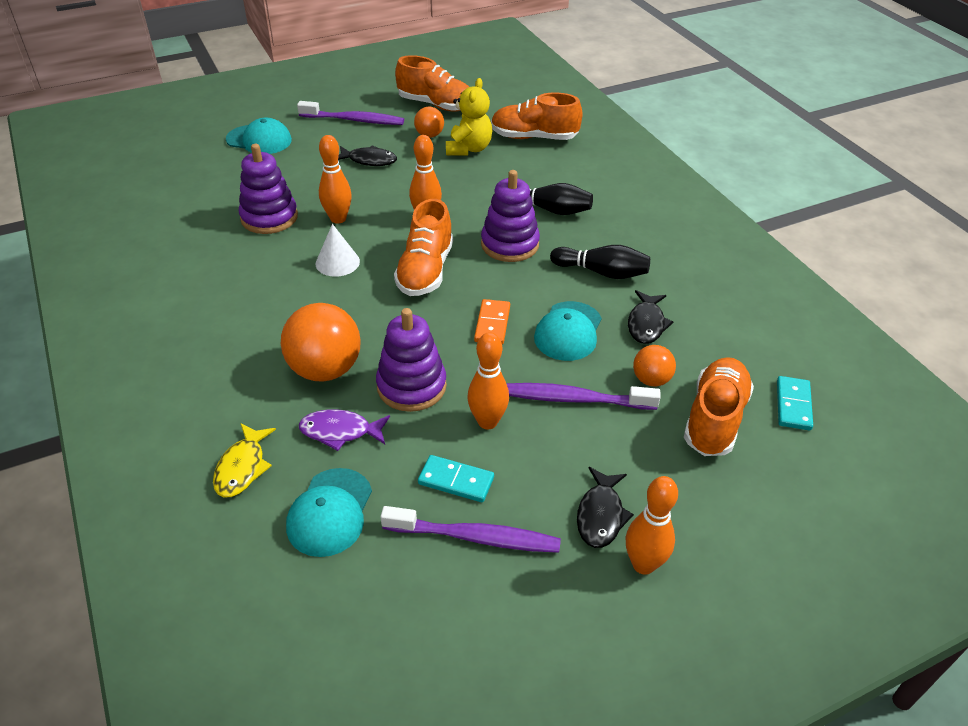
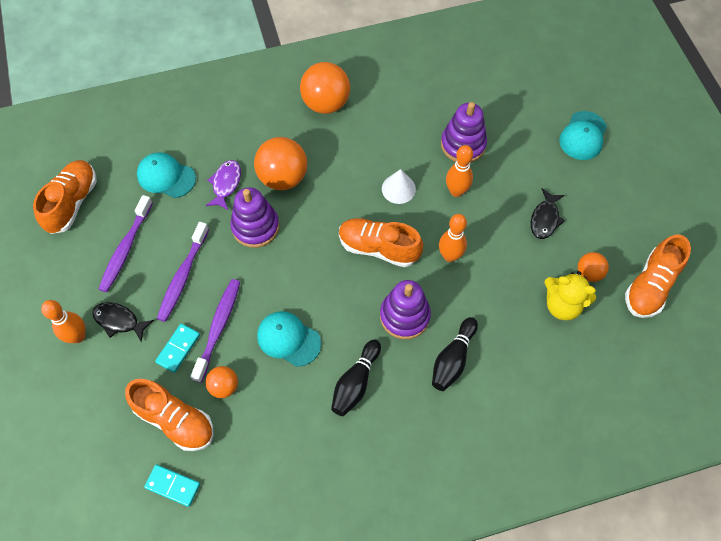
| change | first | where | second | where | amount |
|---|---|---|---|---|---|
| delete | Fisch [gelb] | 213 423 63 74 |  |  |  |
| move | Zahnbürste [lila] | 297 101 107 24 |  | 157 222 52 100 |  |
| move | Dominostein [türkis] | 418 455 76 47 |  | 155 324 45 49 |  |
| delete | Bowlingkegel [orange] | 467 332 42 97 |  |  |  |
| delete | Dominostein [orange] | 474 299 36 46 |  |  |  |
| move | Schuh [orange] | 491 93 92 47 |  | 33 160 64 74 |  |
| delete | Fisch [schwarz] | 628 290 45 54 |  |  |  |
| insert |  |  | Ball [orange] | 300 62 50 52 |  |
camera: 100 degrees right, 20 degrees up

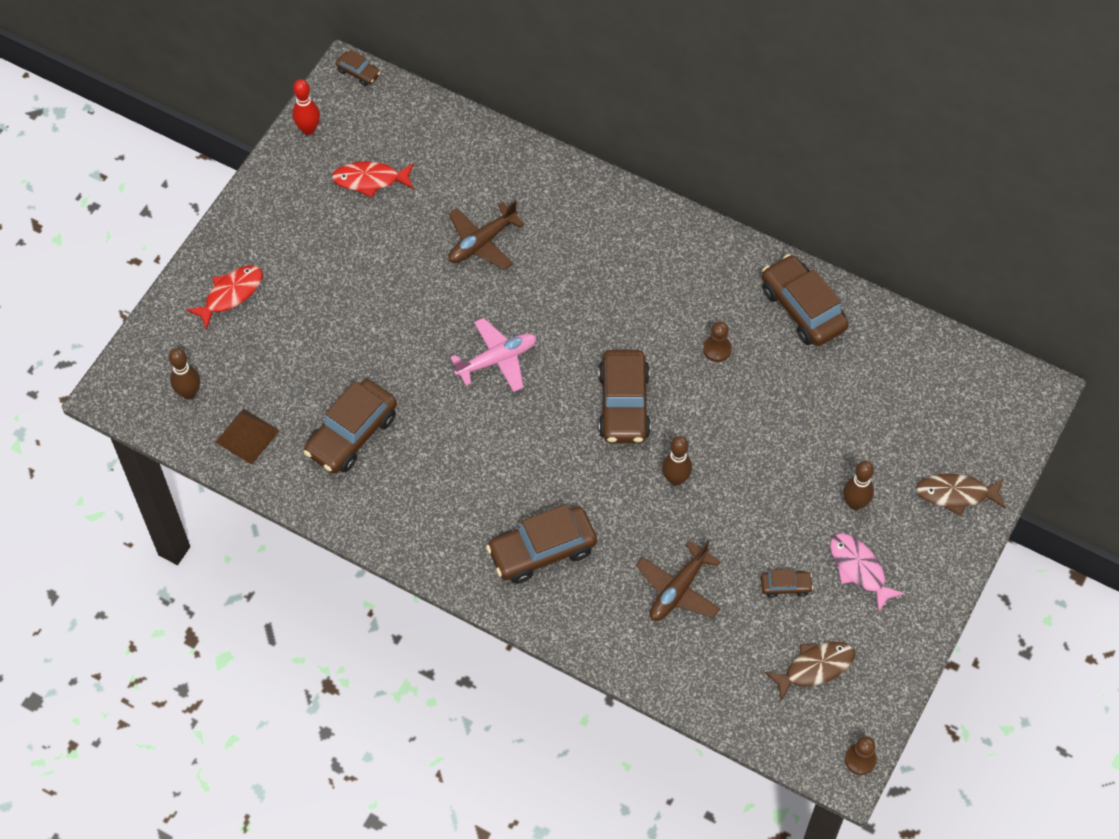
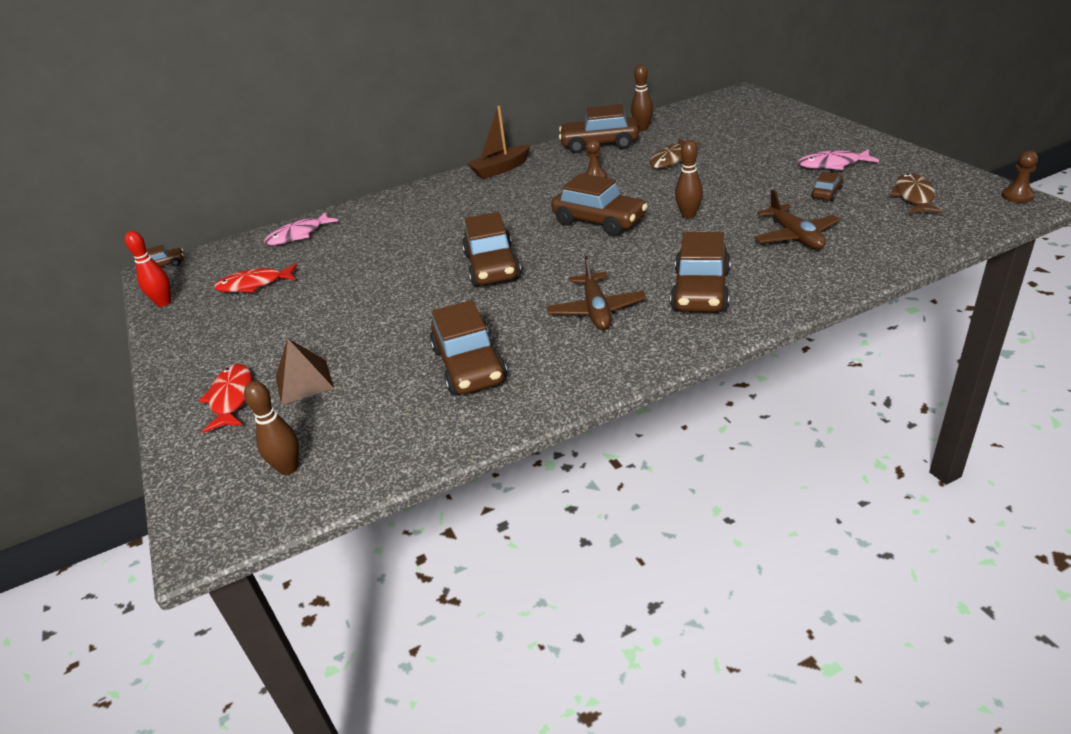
| change | first | where | second | where | amount |
|---|---|---|---|---|---|
| move | Pyramide [braun] | 216 408 63 57 |  | 276 339 58 66 |  |
| rotate | Fisch [rot] | 332 161 82 37 |  | 214 264 83 29 | 45 degrees clockwise |
| move | Flugzeug [braun] | 448 200 77 70 |  | 547 256 99 74 |  |
| replace | Flugzeug [rosa] | 450 318 87 74 | Auto [braun] | 462 212 59 75 |  |
| move | Bowlingkegel [braun] | 843 461 31 49 |  | 631 65 22 66 |  |
| move | Fisch [braun] | 916 473 90 43 |  | 649 139 52 29 |  |
| insert |  |  | Fisch [rosa] | 264 212 74 33 |  |
| insert |  |  | Boot [braun] | 467 106 63 73 |  |
camera: 50 degrees left, 25 degrees down

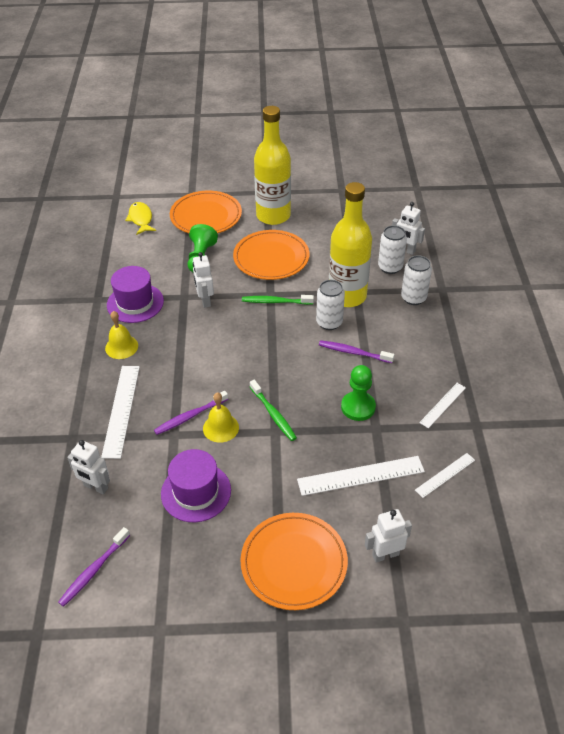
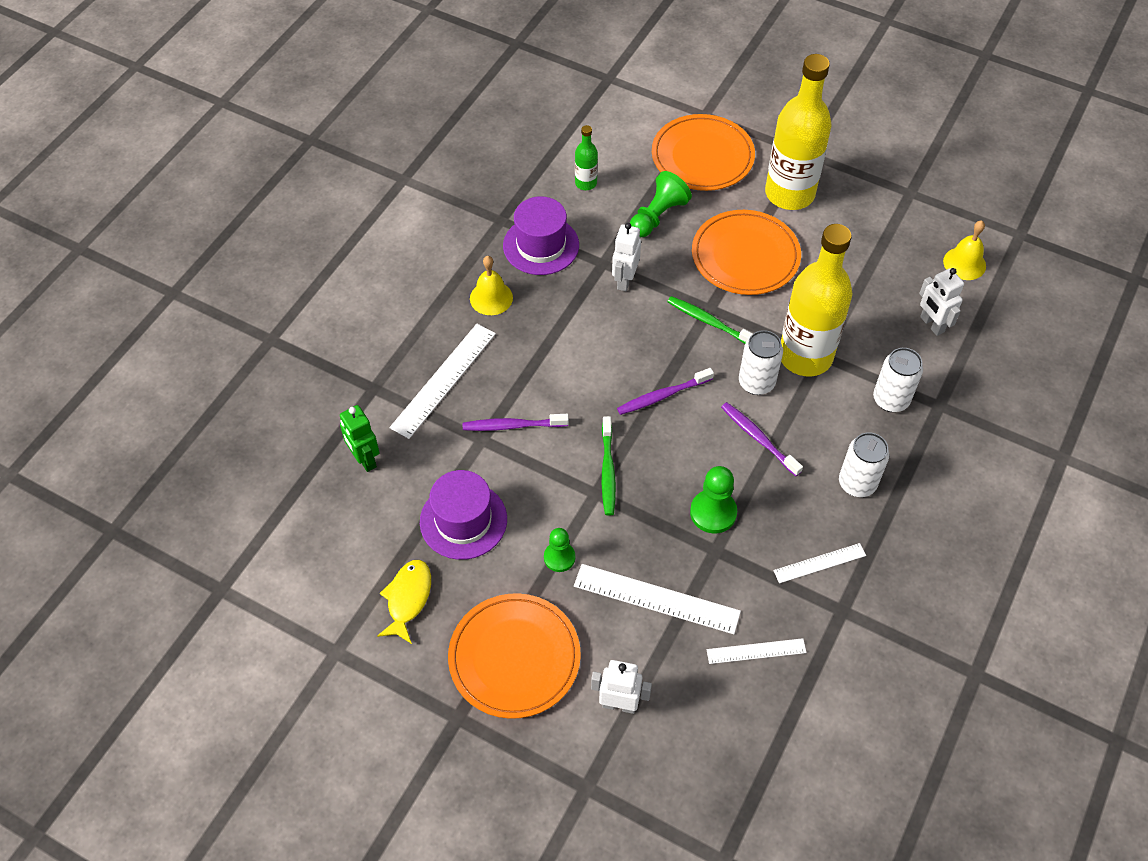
| change | first | where | second | where | amount |
|---|---|---|---|---|---|
| move | Zahnbürste [lila] | 58 527 72 80 |  | 617 368 97 47 |  |
| recolor | Roboter [weiß] | 67 440 43 54 | Roboter [grün] | 340 405 40 67 |  |
| move | Fisch [gelb] | 125 202 31 33 |  | 377 560 54 84 |  |
| move | Glocke [gelb] | 203 393 36 50 |  | 943 221 43 59 |  |
| move | Dose [weiß] | 378 225 29 49 |  | 839 432 50 65 |  |
| insert |  |  | Bauer [grün] | 544 528 31 44 |  |
| insert |  |  | Flasche [grün] | 575 125 23 65 |  |
camera: 30 degrees right, 10 degrees up

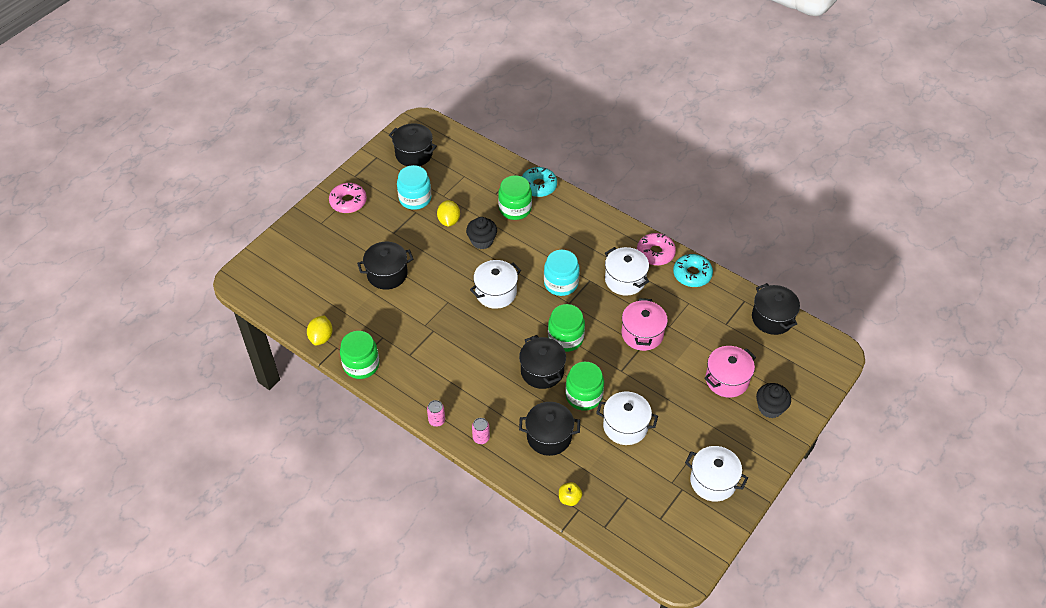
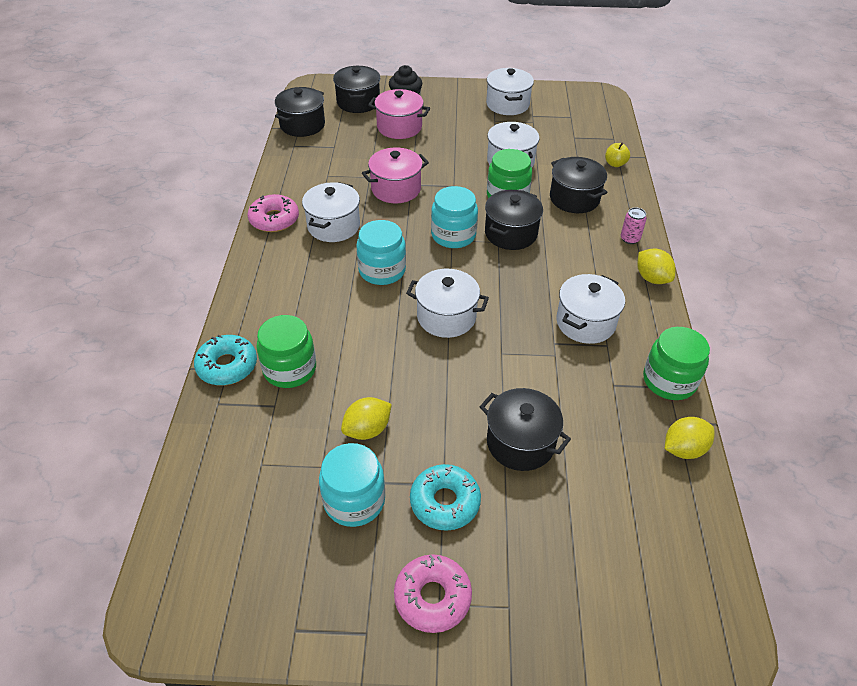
| change | first | where | second | where | amount |
|---|---|---|---|---|---|
| move | Kochtopf [schwarz] | 389 123 48 43 |  | 333 66 47 47 |  |
| replace | Dose [rosa] | 427 400 18 27 | Zitrone [gelb] | 637 249 39 35 |  |
| delete | Muffin [schwarz] | 466 217 31 32 |  |  |  |
| recolor | Einmachglas [grün] | 548 304 37 48 | Einmachglas [türkis] | 431 186 47 62 |  |
| move | Donut [türkis] | 673 254 40 33 |  | 410 464 71 67 |  |
| insert |  |  | Kochtopf [weiß] | 556 274 69 70 |  |
camera: 125 degrees left, 5 degrees down

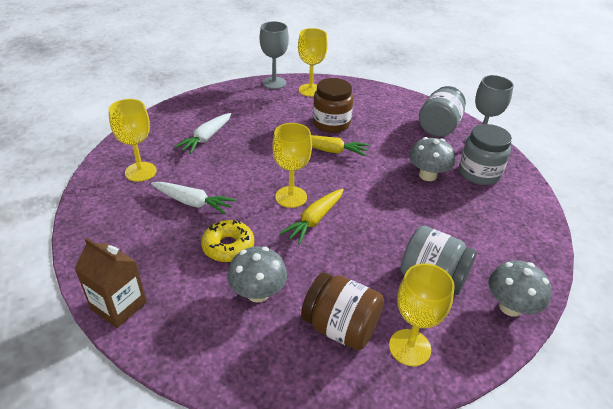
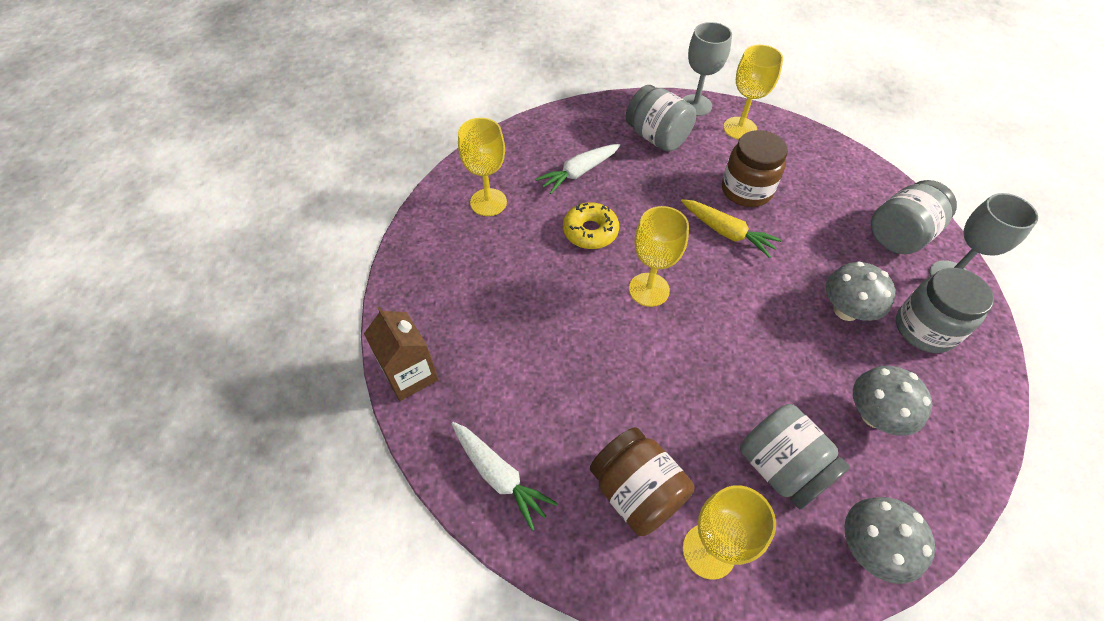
| change | first | where | second | where | amount |
|---|---|---|---|---|---|
| move | Karotte [weiß] | 151 182 84 32 |  | 451 422 107 109 |  |
| move | Donut [gelb] | 201 220 53 42 |  | 563 202 56 47 |  |
| move | Pilz [grau] | 227 246 60 57 |  | 853 366 79 70 |  |
| delete | Karotte [gelb] | 280 189 64 55 |  |  |  |
| insert |  |  | Einmachglas [grau] | 626 85 70 67 |  |
camera: 25 degrees right, 15 degrees up

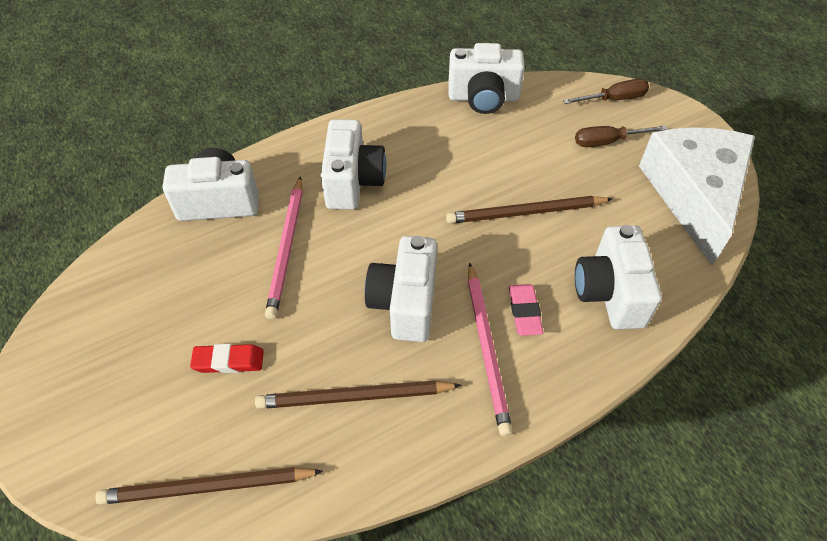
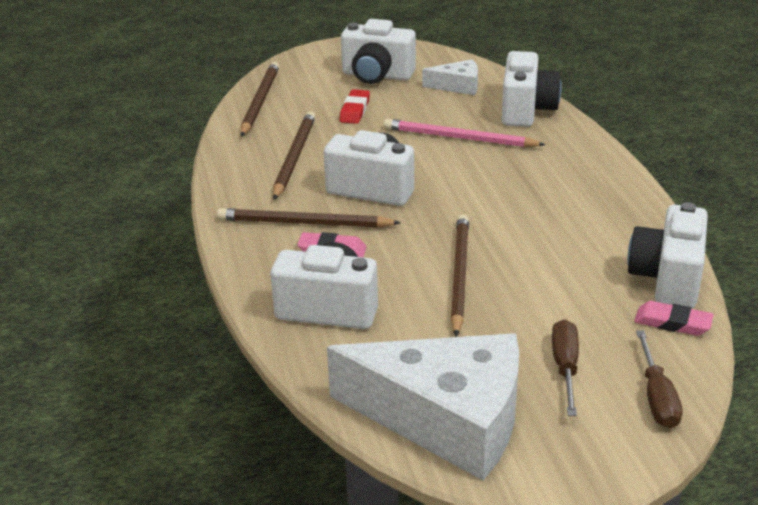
| change | first | where | second | where | amount |
|---|---|---|---|---|---|
| move | Kamera [weiß] | 321 119 65 91 |  | 341 19 75 65 |  |
| recolor | Bleistift [rosa] | 468 262 45 174 | Bleistift [braun] | 217 208 184 20 |  |
| insert |  |  | Käse [weiß] | 422 59 56 36 |  |
| insert |  |  | Radiergummi [rosa] | 634 301 80 35 |  |
camera: 105 degrees right, 20 degrees down

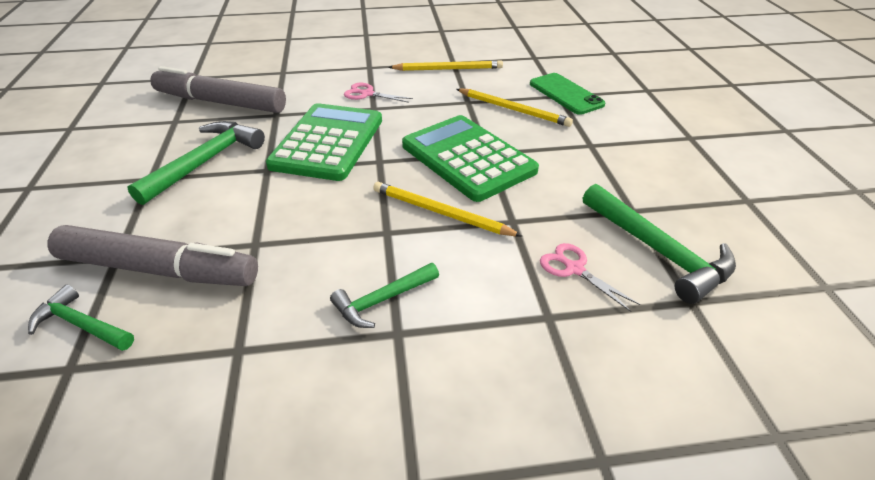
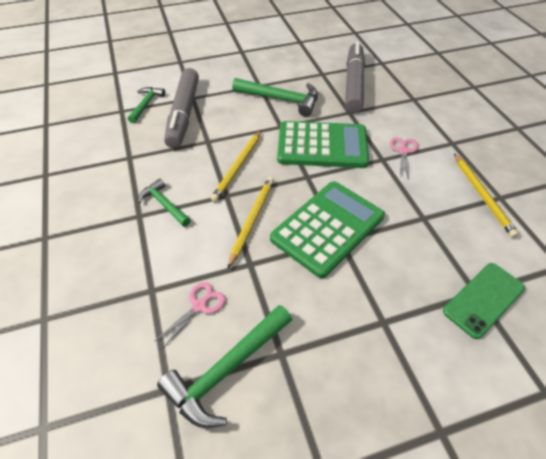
| change | first | where | second | where | amount |
|---|---|---|---|---|---|
| move | Bleistift [gelb] | 456 88 117 39 |  | 211 131 50 71 |  |
camera: 80 degrees right, 10 degrees up

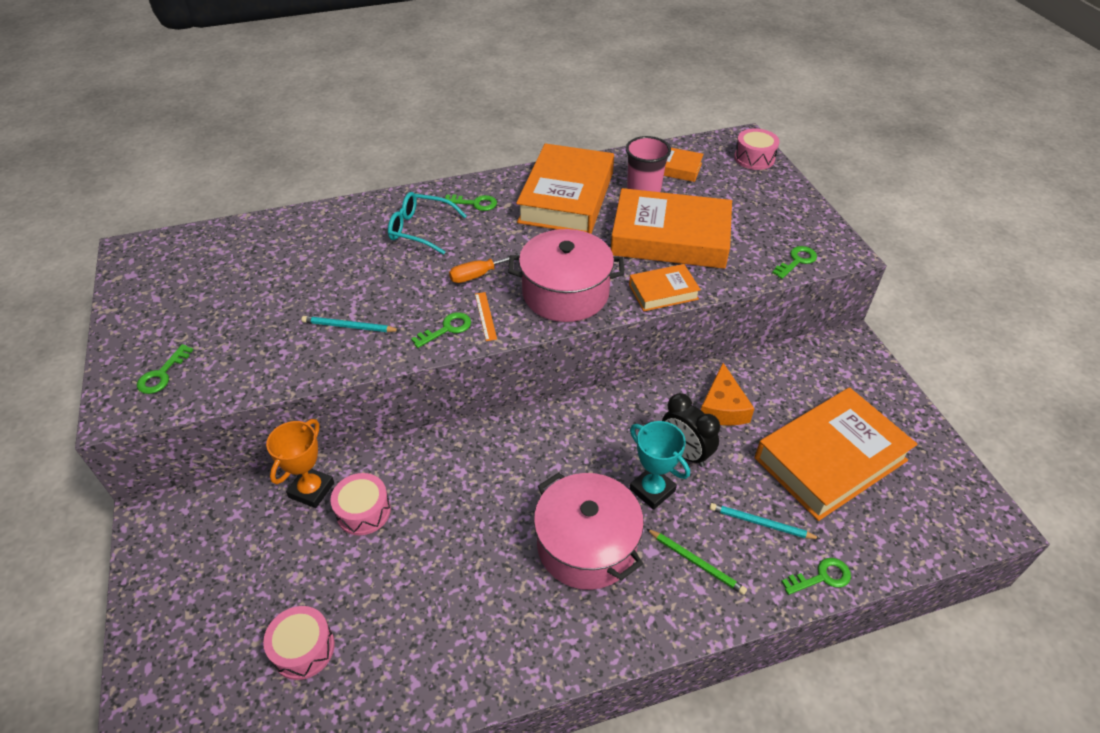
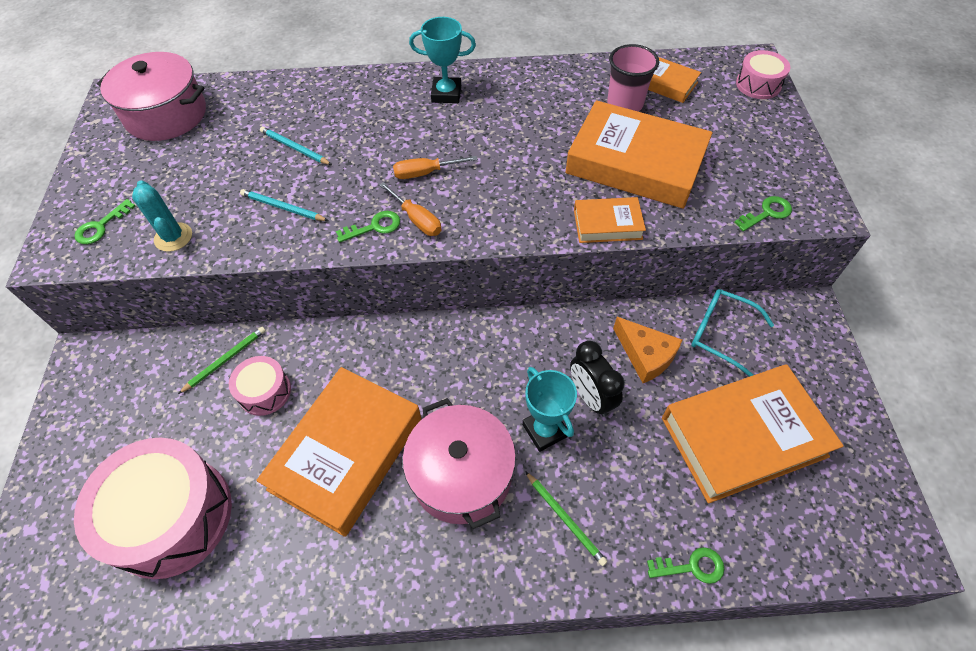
| change | first | where | second | where | amount |
|---|---|---|---|---|---|
| resize | Trommel [rosa] | 263 606 72 74 |  | 74 437 158 142 | x2.04 |
| replace | Pokal [orange] | 266 419 68 89 | Bleistift [grün] | 178 327 88 67 |  |
| move | Brille [türkis] | 388 192 78 63 |  | 691 289 83 88 |  |
| replace | Schlüssel [grün] | 443 194 54 17 | Pokal [türkis] | 409 17 67 86 |  |
| replace | Lineal [orange] | 475 292 22 49 | Schraubenzieher [orange] | 379 182 63 54 |  |
| move | Kochtopf [rosa] | 508 229 116 93 |  | 97 52 109 89 |  |
| move | Buch [orange] | 516 143 98 91 |  | 256 367 165 170 |  |
| rotate | Käse [orange] | 701 363 54 63 |  | 613 317 70 66 | 60 degrees counterclockwise |
| move | Bleistift [türkis] | 709 503 111 36 |  | 260 126 72 39 |  |
| insert |  |  | Kaktus [türkis] | 132 180 60 72 |  |
camera: 15 degrees right, 10 degrees up

